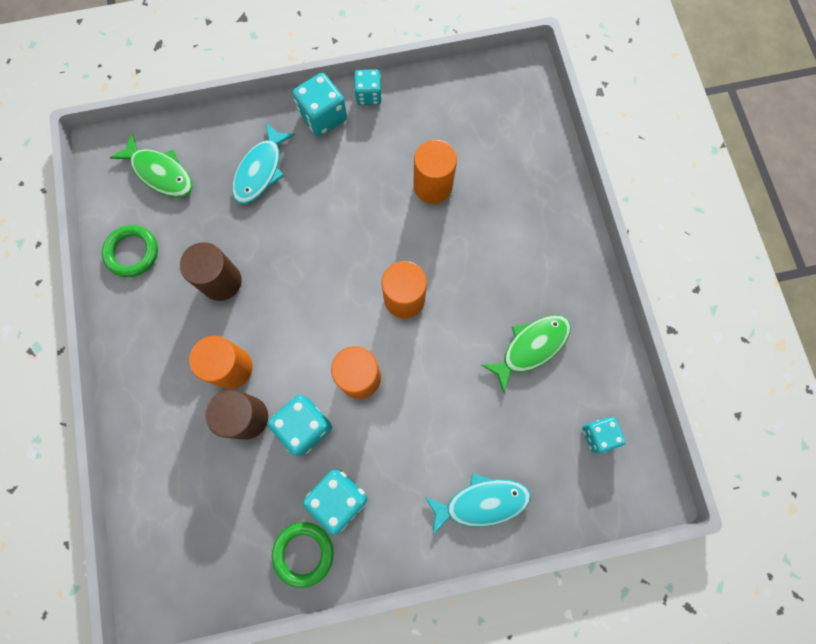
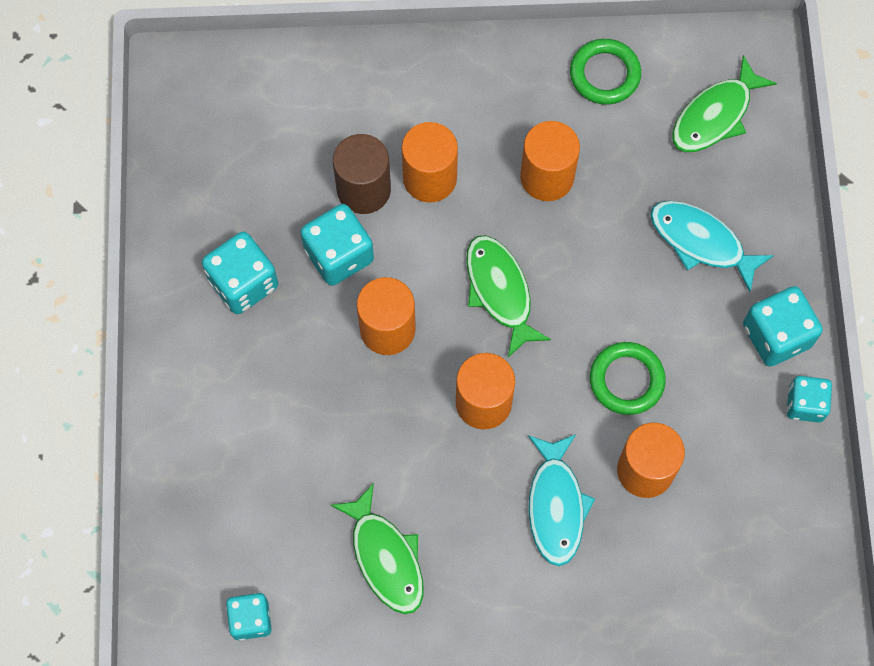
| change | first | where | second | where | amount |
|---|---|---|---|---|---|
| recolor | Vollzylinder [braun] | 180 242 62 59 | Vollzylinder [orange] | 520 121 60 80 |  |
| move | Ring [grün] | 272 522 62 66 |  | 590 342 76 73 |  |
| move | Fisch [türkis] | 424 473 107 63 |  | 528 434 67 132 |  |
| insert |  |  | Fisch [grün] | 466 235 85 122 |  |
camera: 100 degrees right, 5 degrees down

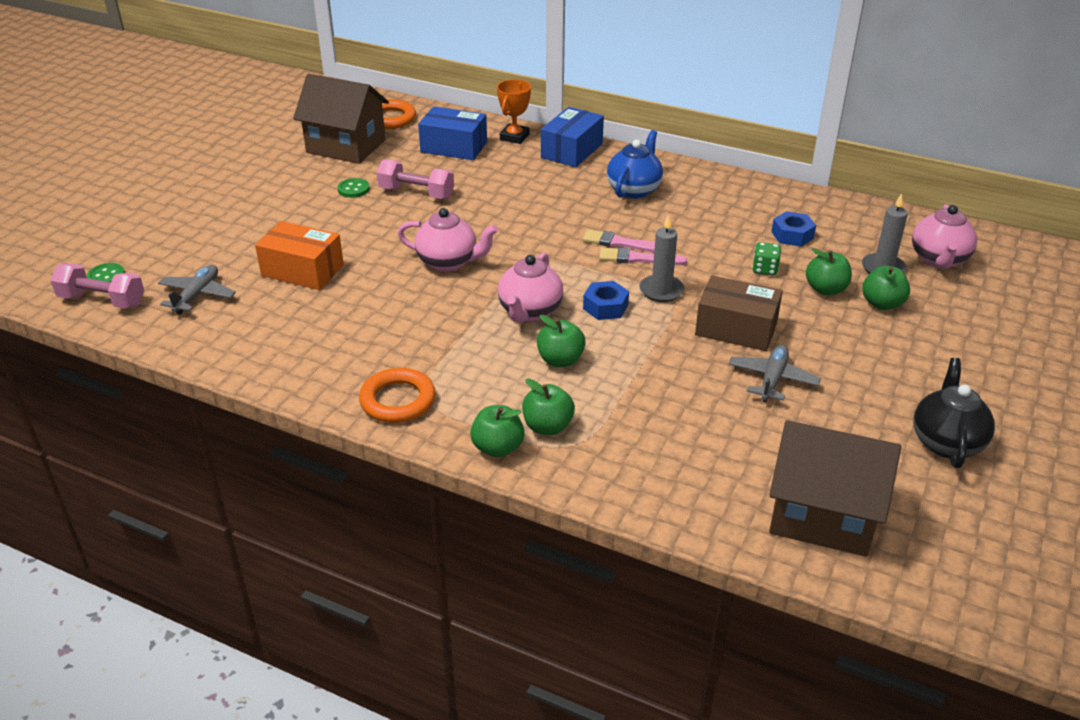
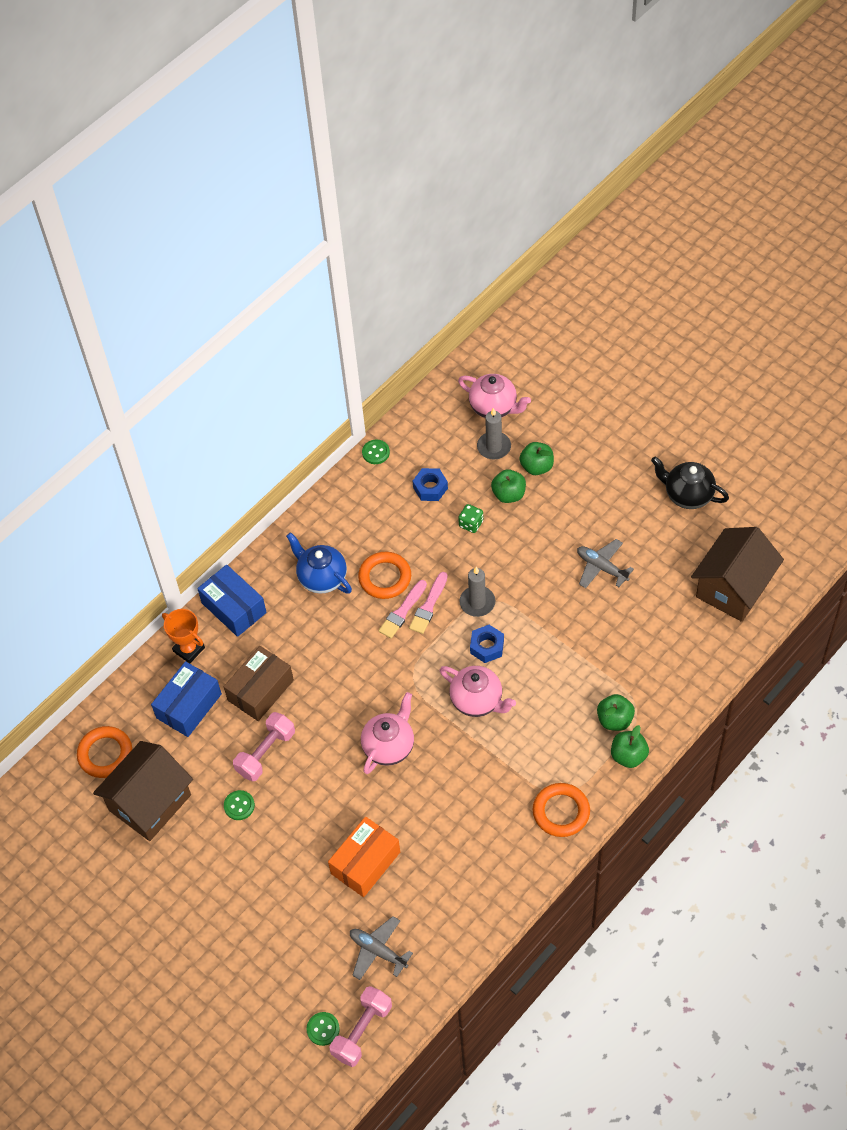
| change | first | where | second | where | amount |
|---|---|---|---|---|---|
| delete | Apfel [grün] | 537 315 49 52 |  |  |  |
| move | Schachtel [braun] | 695 276 88 75 |  | 224 646 70 75 |  |
| insert |  |  | Ring [orange] | 358 552 53 47 |  |
| insert |  |  | Knopf [grün] | 362 440 28 24 |  |
camera: 70 degrees left, 20 degrees up

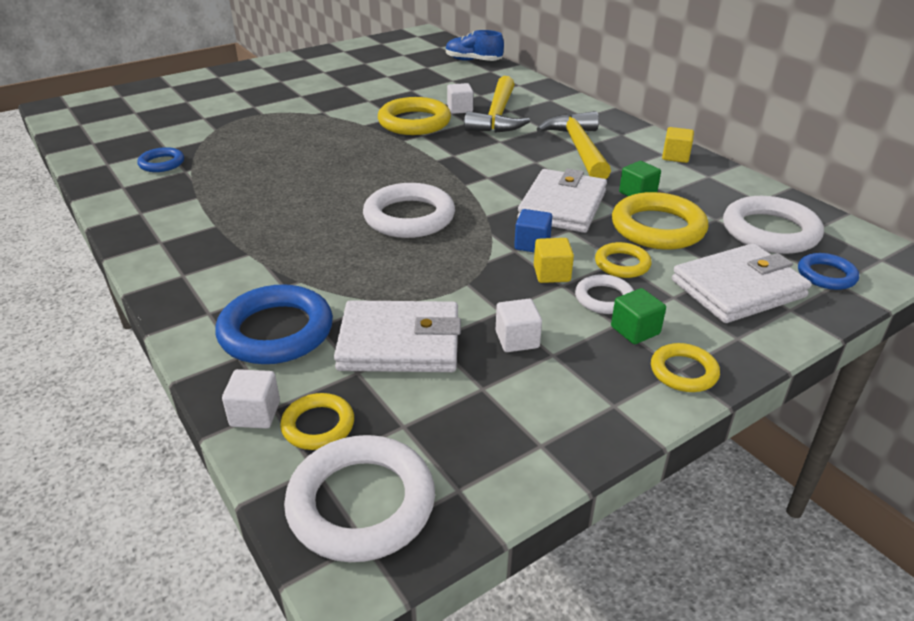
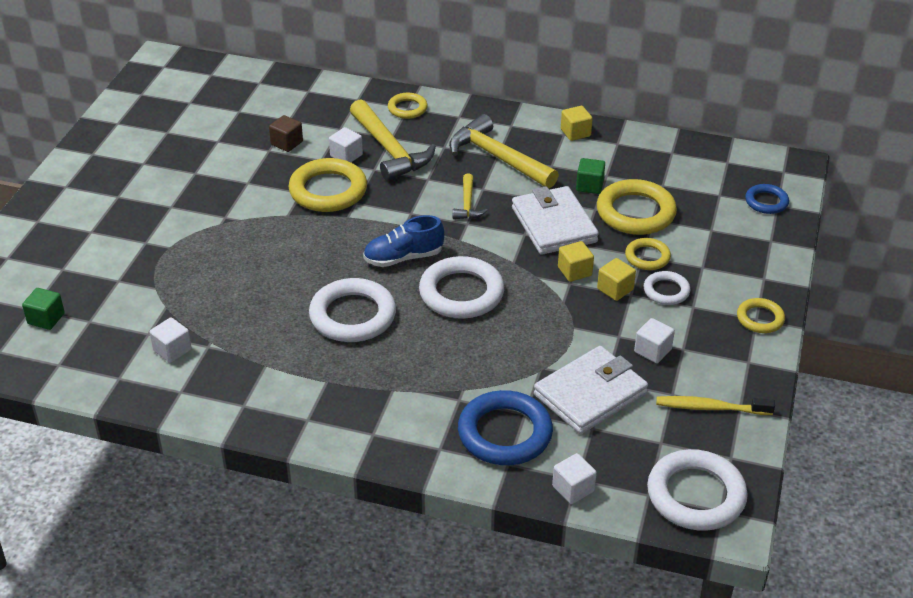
| change | first | where | second | where | amount |
|---|---|---|---|---|---|
| replace | Ring [blau] | 137 147 47 25 | Kubus [weiß] | 149 317 43 46 |  |
| move | Ring [gelb] | 280 393 74 57 |  | 388 93 40 26 |  |
| move | Schuh [blau] | 446 30 58 31 |  | 363 215 81 52 |  |
| recolor | Kubus [blau] | 514 209 38 44 | Kubus [gelb] | 558 241 36 41 |  |
| move | Kubus [grün] | 611 288 55 56 |  | 22 288 43 42 |  |
| delete | Geldbörse [weiß] | 672 243 140 80 |  |  |  |
| move | Ring [weiß] | 723 196 101 58 |  | 309 278 87 64 |  |
| insert |  |  | Kubus [braun] | 269 115 34 37 |  |
| insert |  |  | Hammer [gelb] | 453 173 35 46 |  |
| insert |  |  | Zahnbürste [gelb] | 656 396 119 19 |  |
camera: 40 degrees left, 5 degrees up

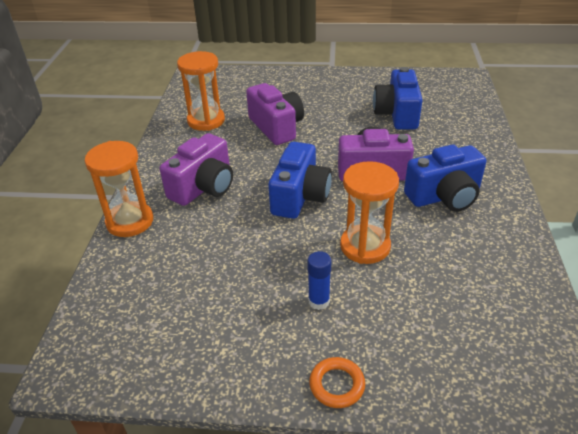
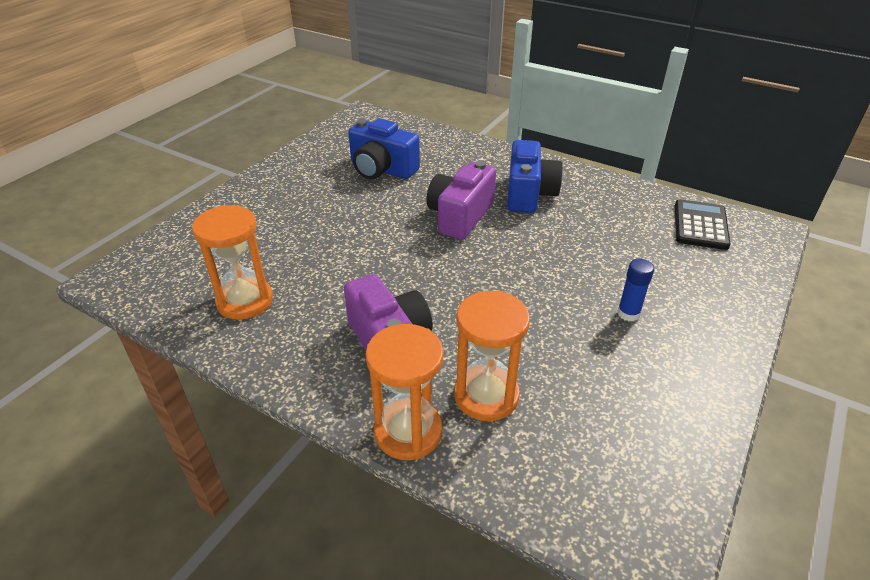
| change | first | where | second | where | amount |
|---|---|---|---|---|---|
| delete | Kamera [lila] | 246 83 58 62 |  |  |  |
| delete | Kamera [blau] | 269 142 63 77 |  |  |  |
| delete | Ring [orange] | 309 357 56 51 |  |  |  |
| move | Sanduhr [orange] | 340 161 59 103 |  | 454 291 76 130 |  |
| insert |  |  | Taschenrechner [schwarz] | 675 199 55 51 |  |
camera: 65 degrees left, 0 degrees up

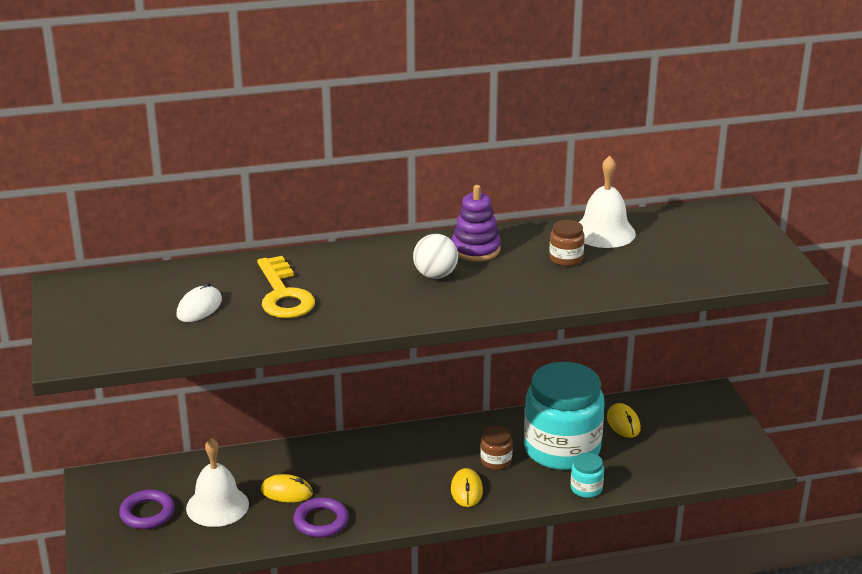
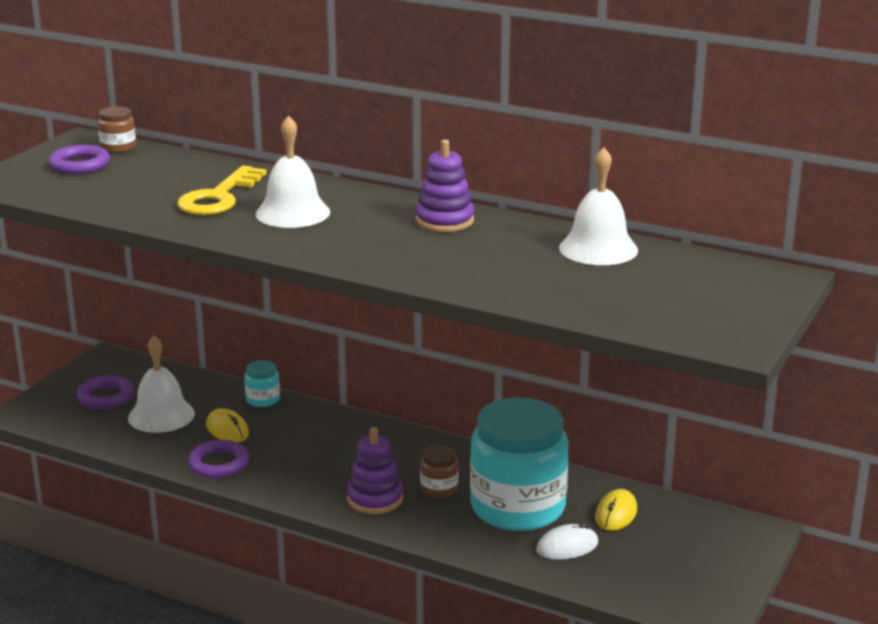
| change | first | where | second | where | amount |
|---|---|---|---|---|---|
| move | Computermaus [weiß] | 177 282 45 40 |  | 536 523 62 37 |  |
| delete | Ball [weiß] | 413 234 45 45 |  |  |  |
| replace | Computermaus [gelb] | 451 468 32 39 | Stapelspielzeug [lila] | 347 427 56 87 |  |
| move | Einmachglas [braun] | 549 220 36 46 |  | 98 107 38 46 |  |
| move | Einmachglas [türkis] | 571 452 33 46 |  | 244 360 36 47 |  |
| insert |  |  | Ring [lila] | 48 145 62 29 |  |
| insert |  |  | Glocke [weiß] | 255 115 75 113 |  |
camera: 40 degrees right, 5 degrees down

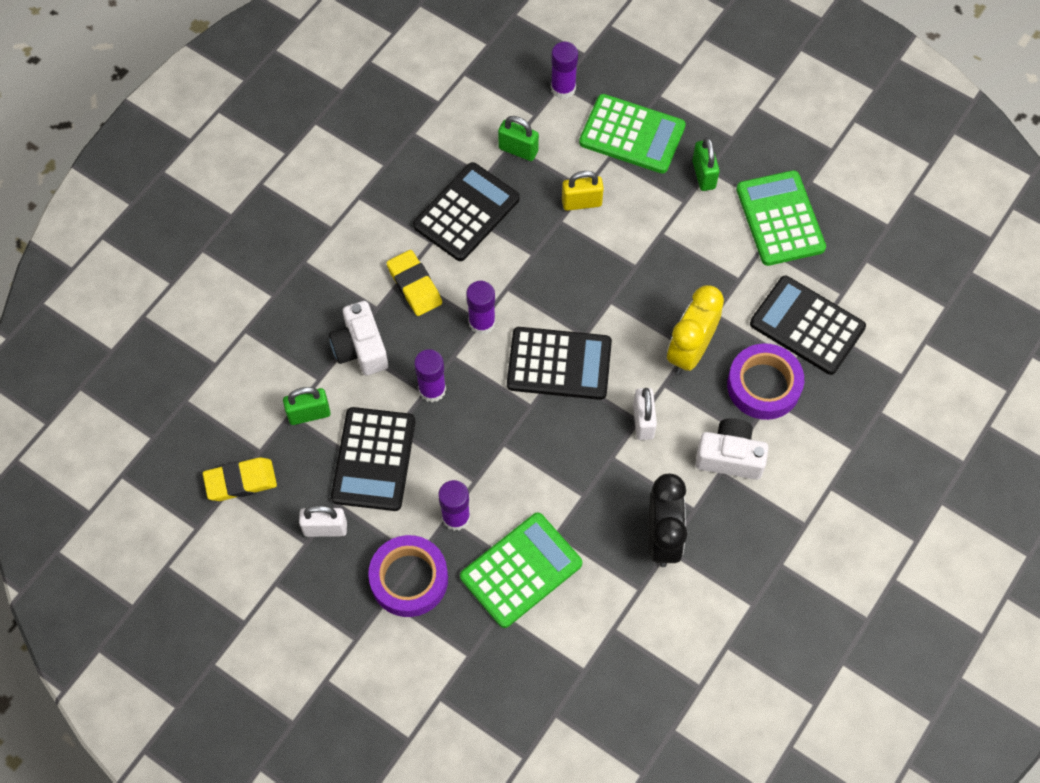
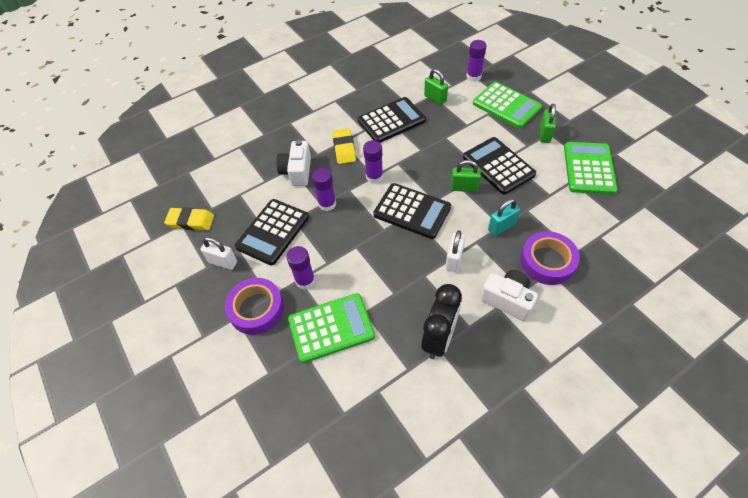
| change | first | where | second | where | amount |
|---|---|---|---|---|---|
| move | Vorhängeschloss [grün] | 283 387 48 38 |  | 451 160 30 32 |  |
| delete | Vorhängeschloss [gelb] | 562 171 42 40 |  |  |  |
| replace | Wecker [gelb] | 667 285 57 89 | Vorhängeschloss [türkis] | 488 199 32 37 |  |
| move | Taschenrechner [schwarz] | 750 276 116 99 |  | 463 137 73 58 |  |
camera: 25 degrees right, 10 degrees down

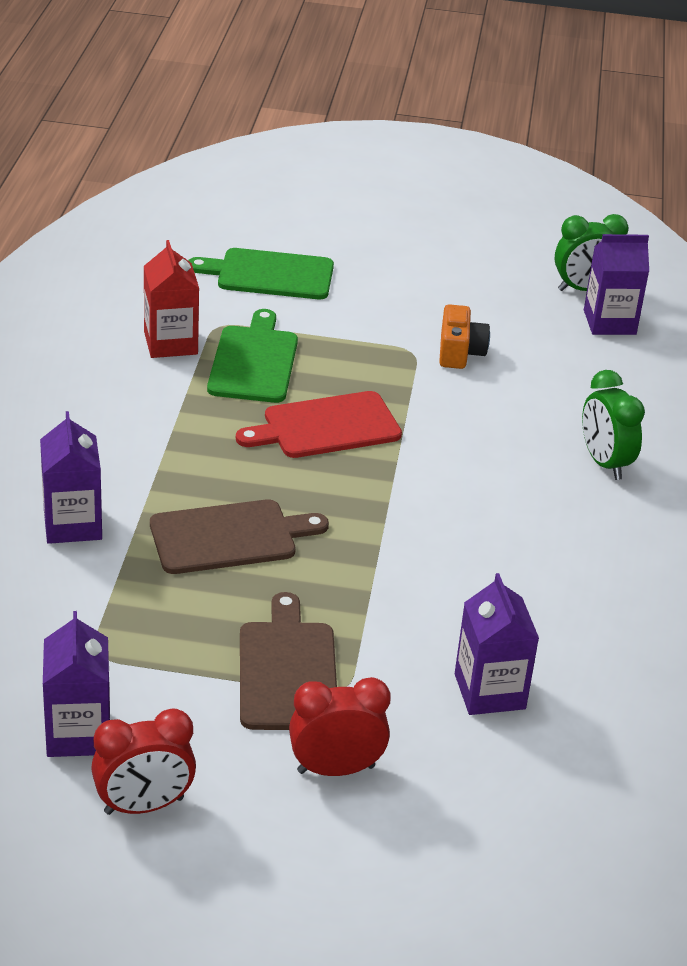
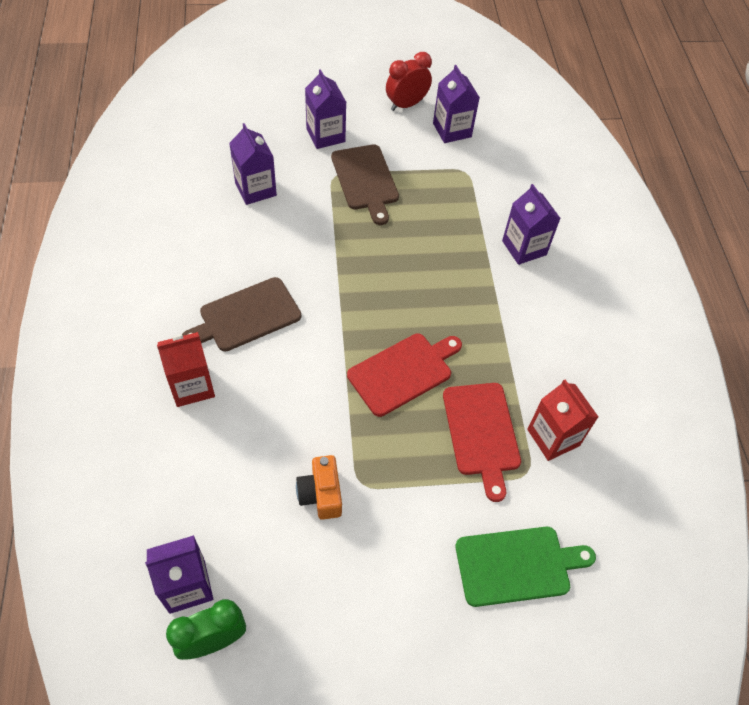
| change | first | where | second | where | amount |
|---|---|---|---|---|---|
| move | Schneidebrett [braun] | 150 499 179 75 |  | 182 277 119 75 |  |
| recolor | Schneidebrett [grün] | 207 309 91 94 | Schneidebrett [rot] | 443 383 78 119 |  |
| replace | Wecker [rot] | 289 677 102 99 | Getränkekarton [lila] | 305 69 41 80 |  |
| replace | Wecker [grün] | 582 370 63 110 | Getränkekarton [rot] | 157 332 58 75 |  |
camera: 165 degrees right, 20 degrees up

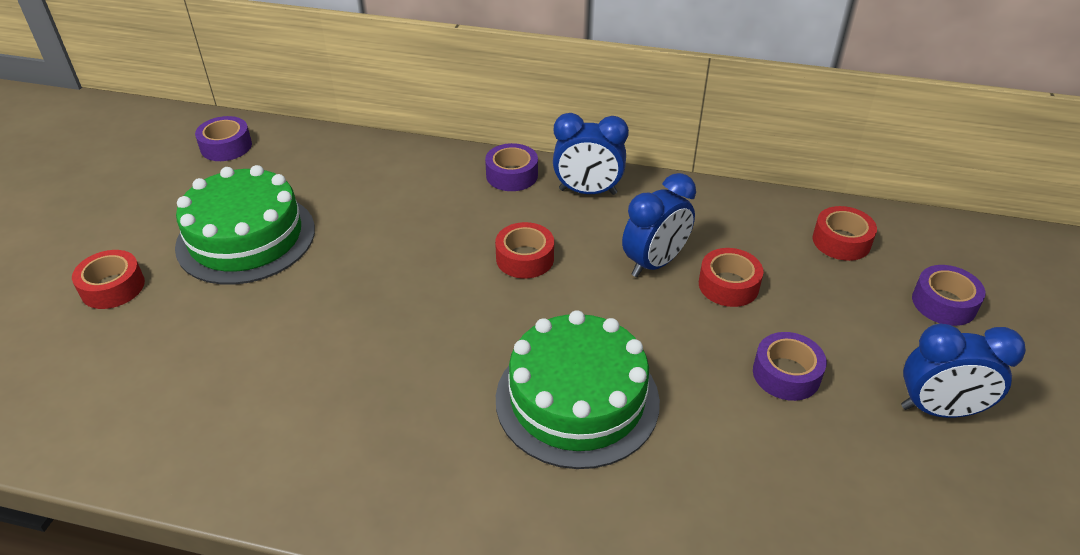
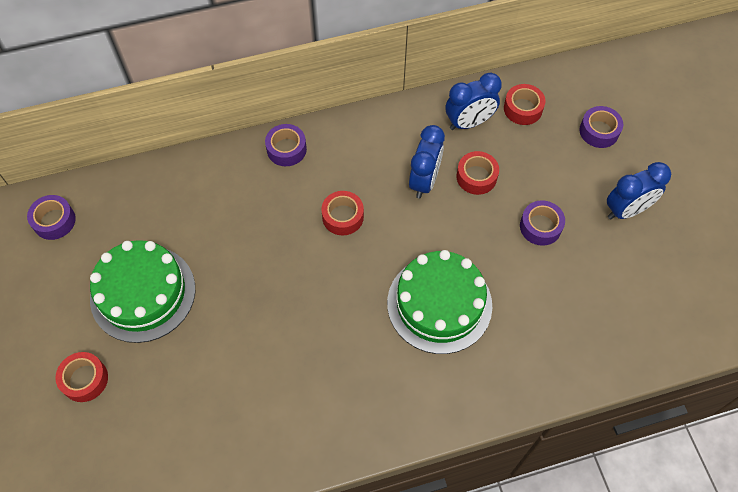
| change | first | where | second | where | amount |
|---|---|---|---|---|---|
| move | Wecker [blau] | 553 113 76 82 |  | 446 73 56 57 |  |
camera: 30 degrees left, 20 degrees up

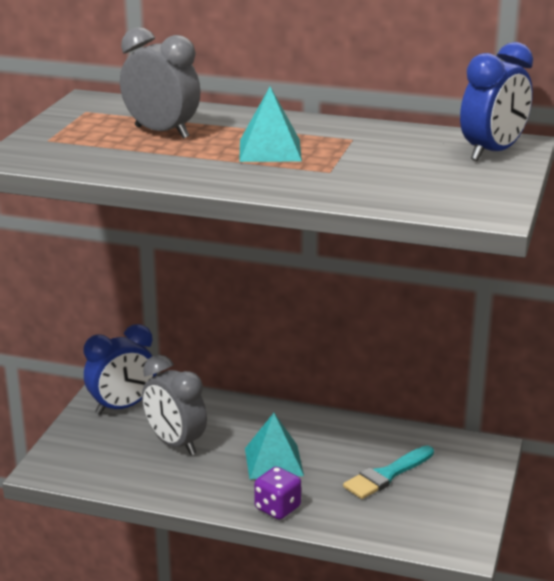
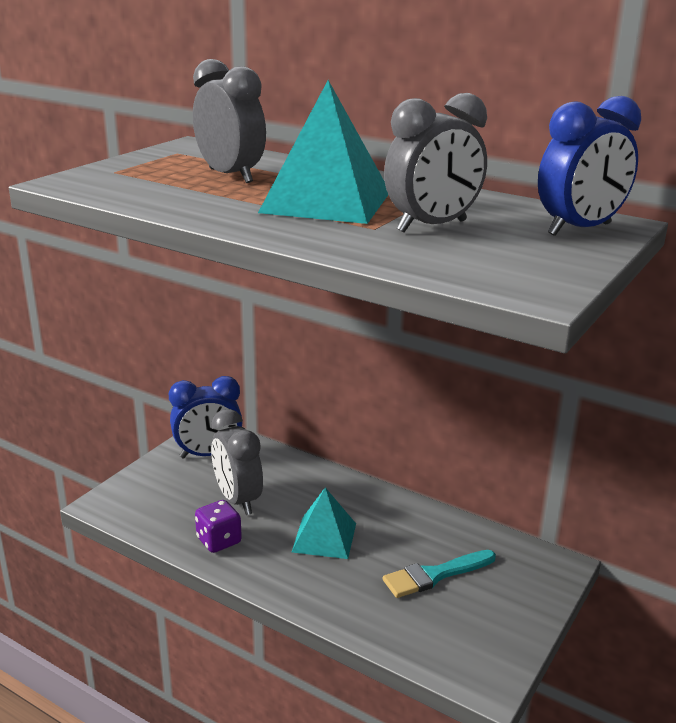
| change | first | where | second | where | amount |
|---|---|---|---|---|---|
| resize | Pyramide [türkis] | 239 87 63 75 |  | 258 80 130 144 | x1.59 |
| move | Spielwürfel [lila] | 254 467 47 53 |  | 195 500 47 53 |  |
| insert |  |  | Wecker [grau] | 384 93 103 139 |  |
camera: 15 degrees right, 0 degrees up

